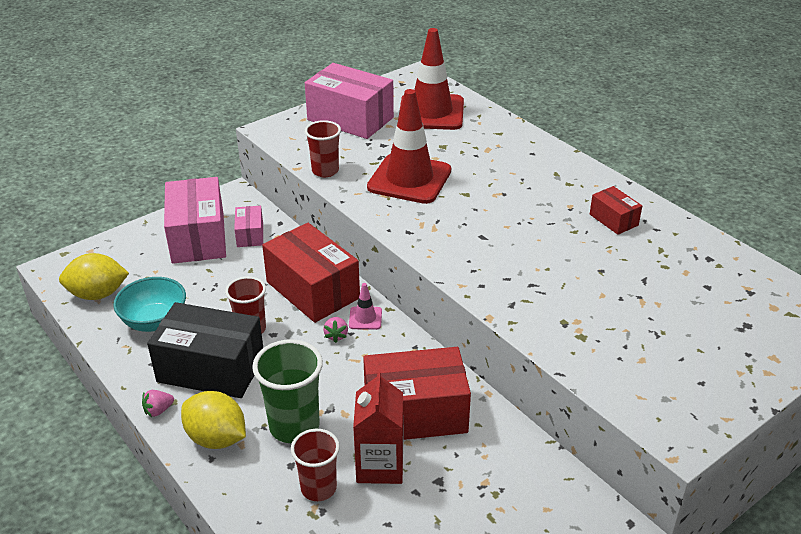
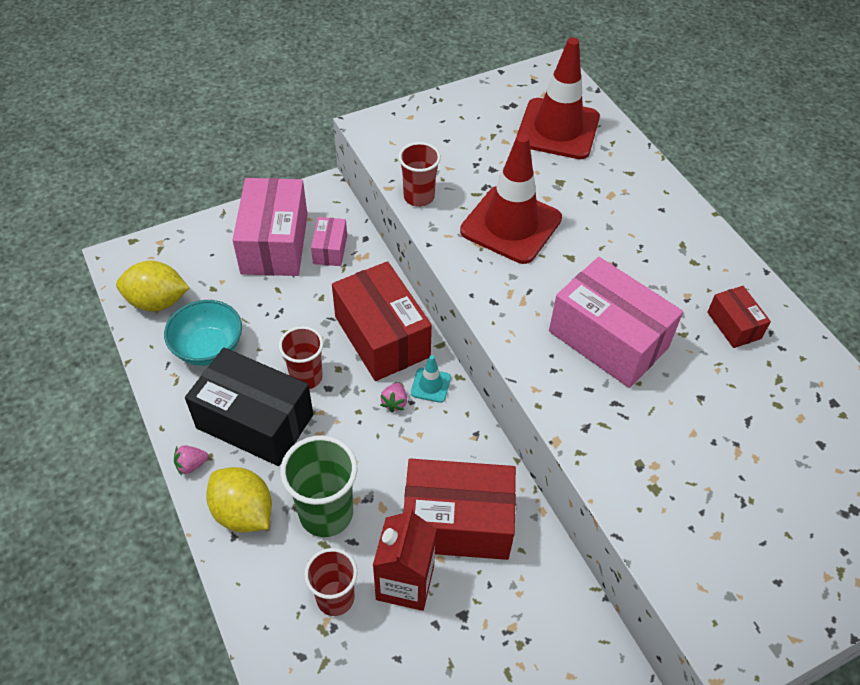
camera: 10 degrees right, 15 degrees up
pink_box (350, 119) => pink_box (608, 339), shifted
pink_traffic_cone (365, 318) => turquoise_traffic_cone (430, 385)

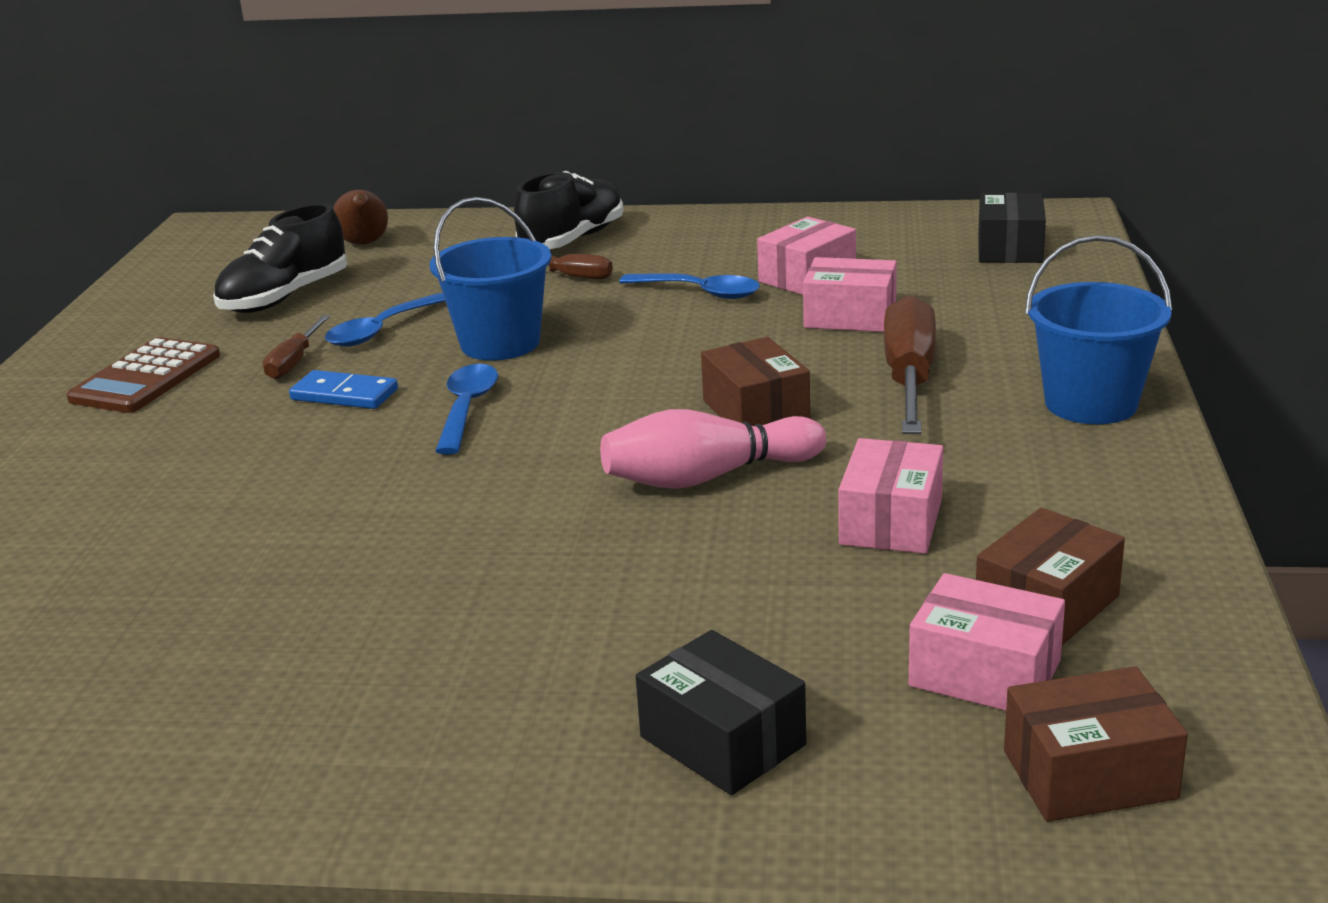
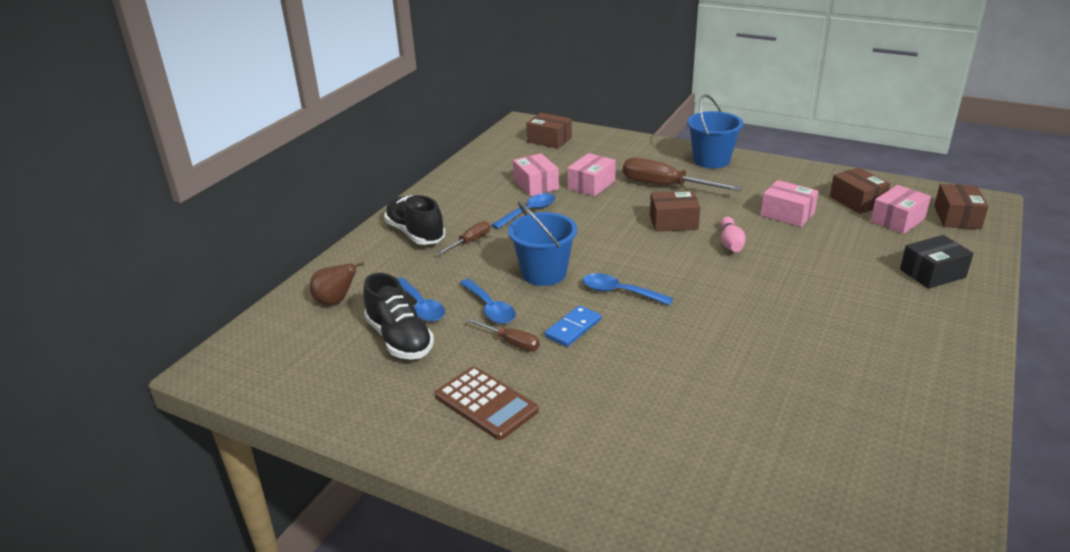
camera: 70 degrees left, 5 degrees up
pink_bowling_pin (707, 477) => pink_bowling_pin (731, 243), x0.66
black_box (1009, 249) => brown_box (549, 140)
nothing => blue_spoon (421, 306)

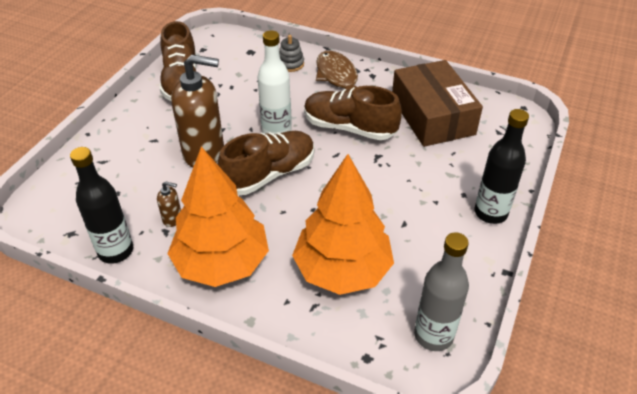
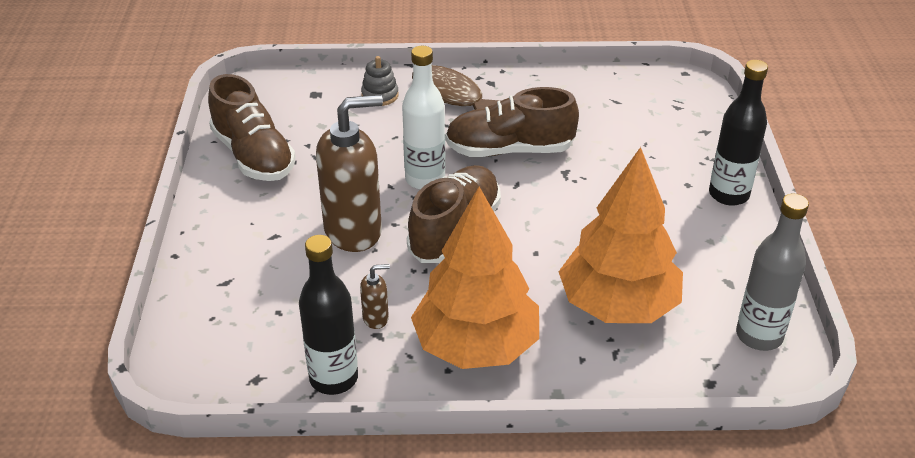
camera: 25 degrees left, 5 degrees down
brown_box (432, 116) => nothing

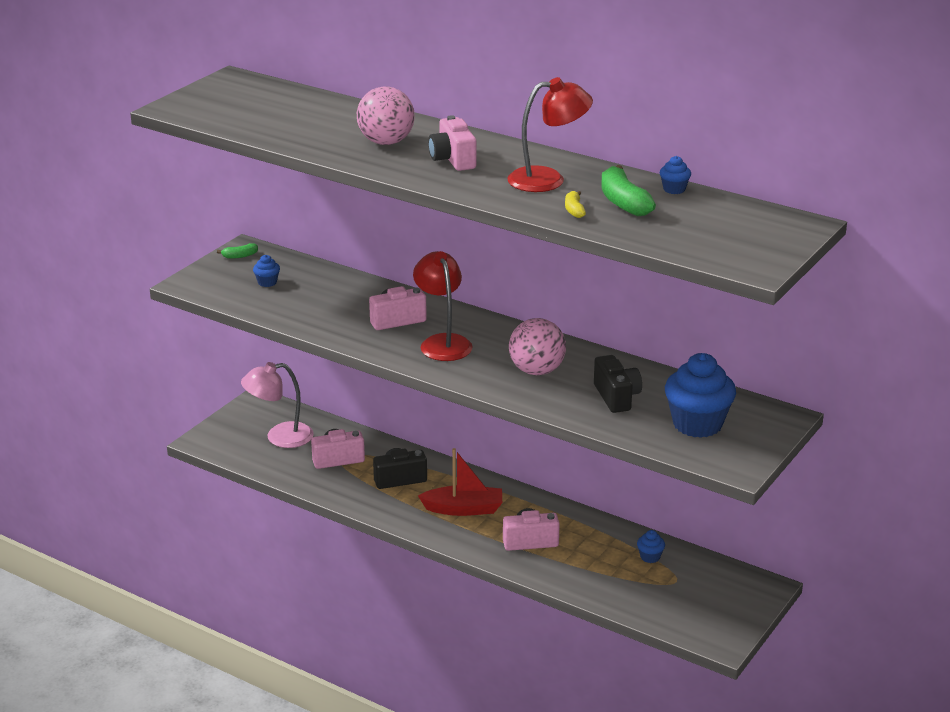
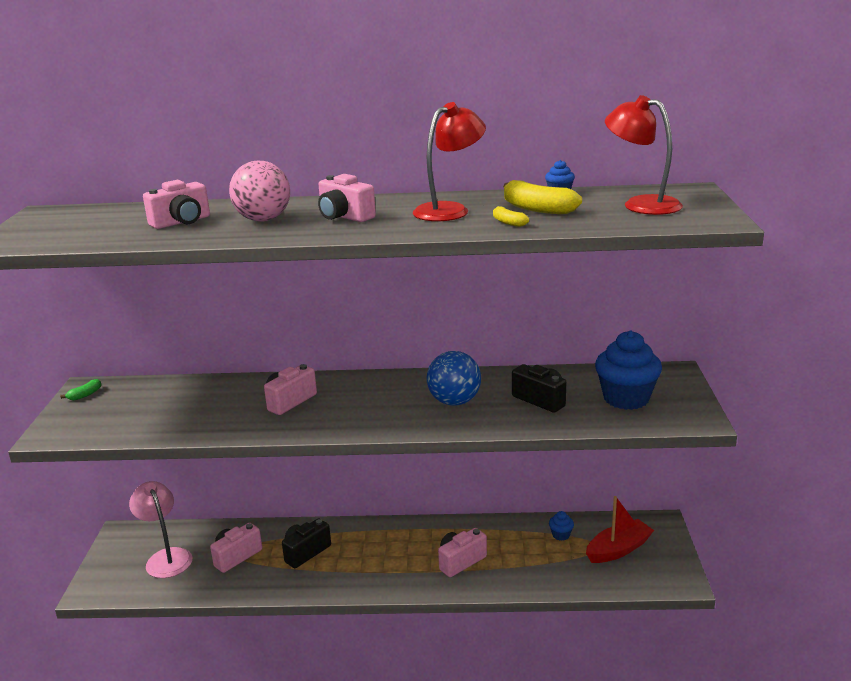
camera: 30 degrees left, 5 degrees down
pink_lamp (280, 437) => pink_lamp (166, 557), 105 degrees clockwise
blue_cupcake (267, 282) => nothing
red_lamp (443, 342) => red_lamp (641, 204), shifted
red_boat (463, 509) => red_boat (618, 549), shifted
pink_ball (536, 371) => blue_ball (454, 402)
green_banana (623, 202) => yellow_banana (537, 209)
nothing => pink_camera (181, 222)

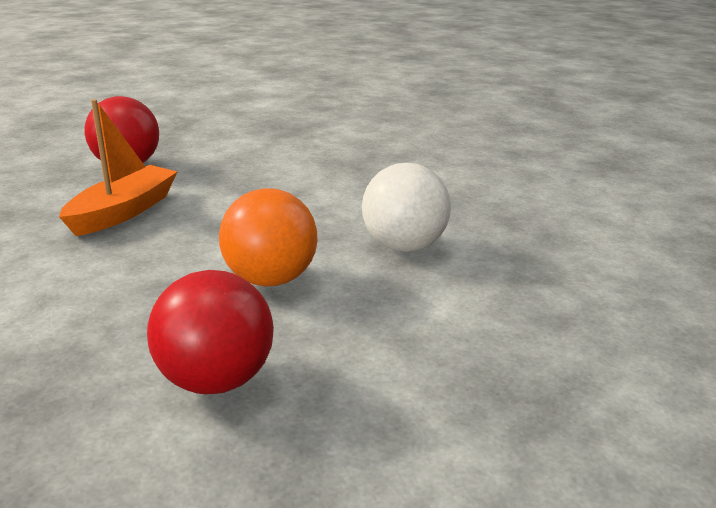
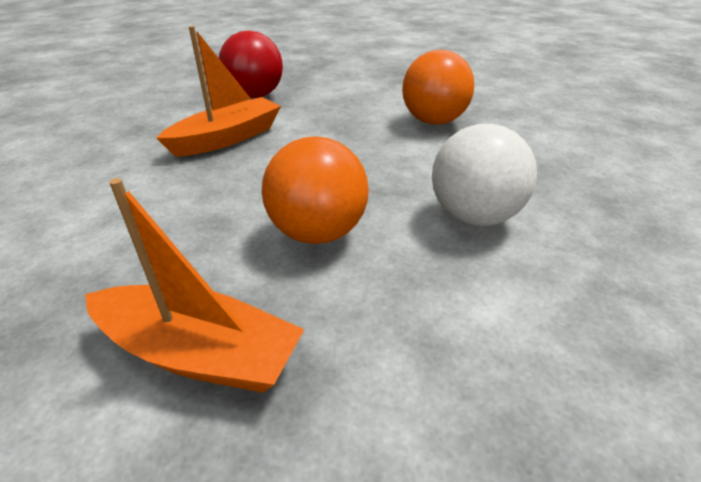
camera: 20 degrees right, 10 degrees up
red_ball (215, 380) => orange_boat (199, 353)
nothing => orange_ball (433, 121)

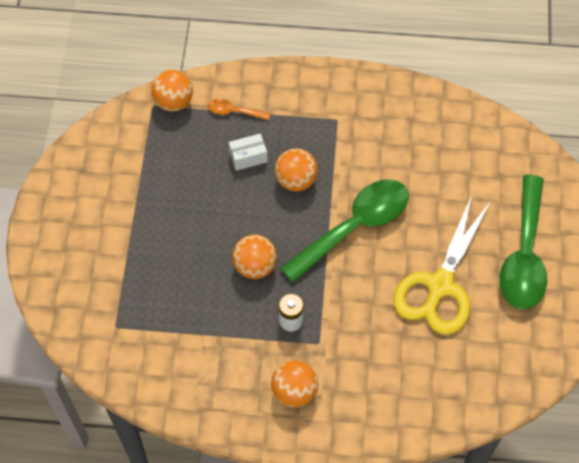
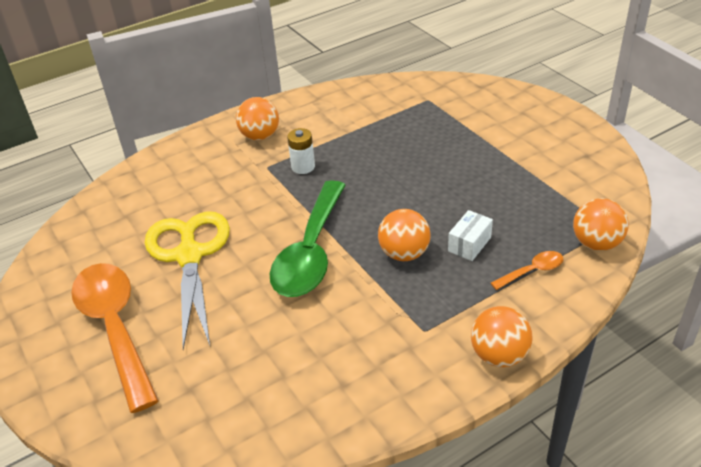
camera: 145 degrees right, 20 degrees down
orange_ball (255, 266) => orange_ball (499, 355), shifted
green_spoon (524, 255) => orange_spoon (115, 327)

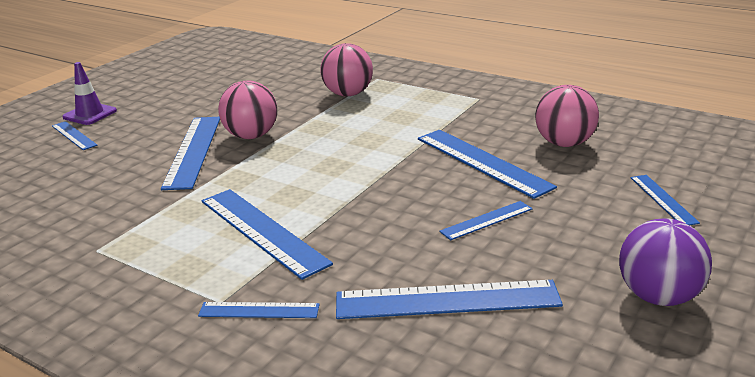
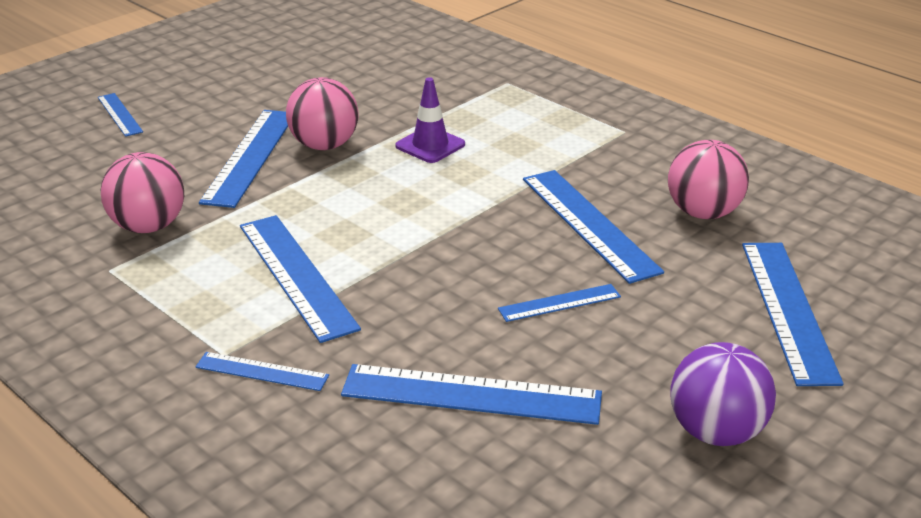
camera: 10 degrees right, 5 degrees up
purple_traffic_cone (90, 114) => purple_traffic_cone (430, 145), shifted
pink_ball (348, 94) => pink_ball (149, 226), shifted
blue_ruler (663, 199) => blue_ruler (788, 310), x1.87

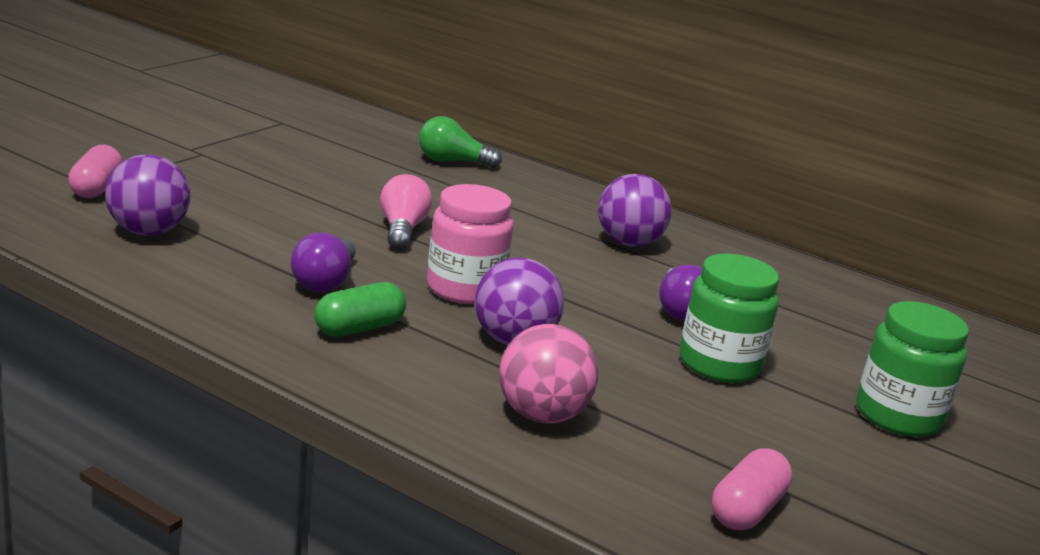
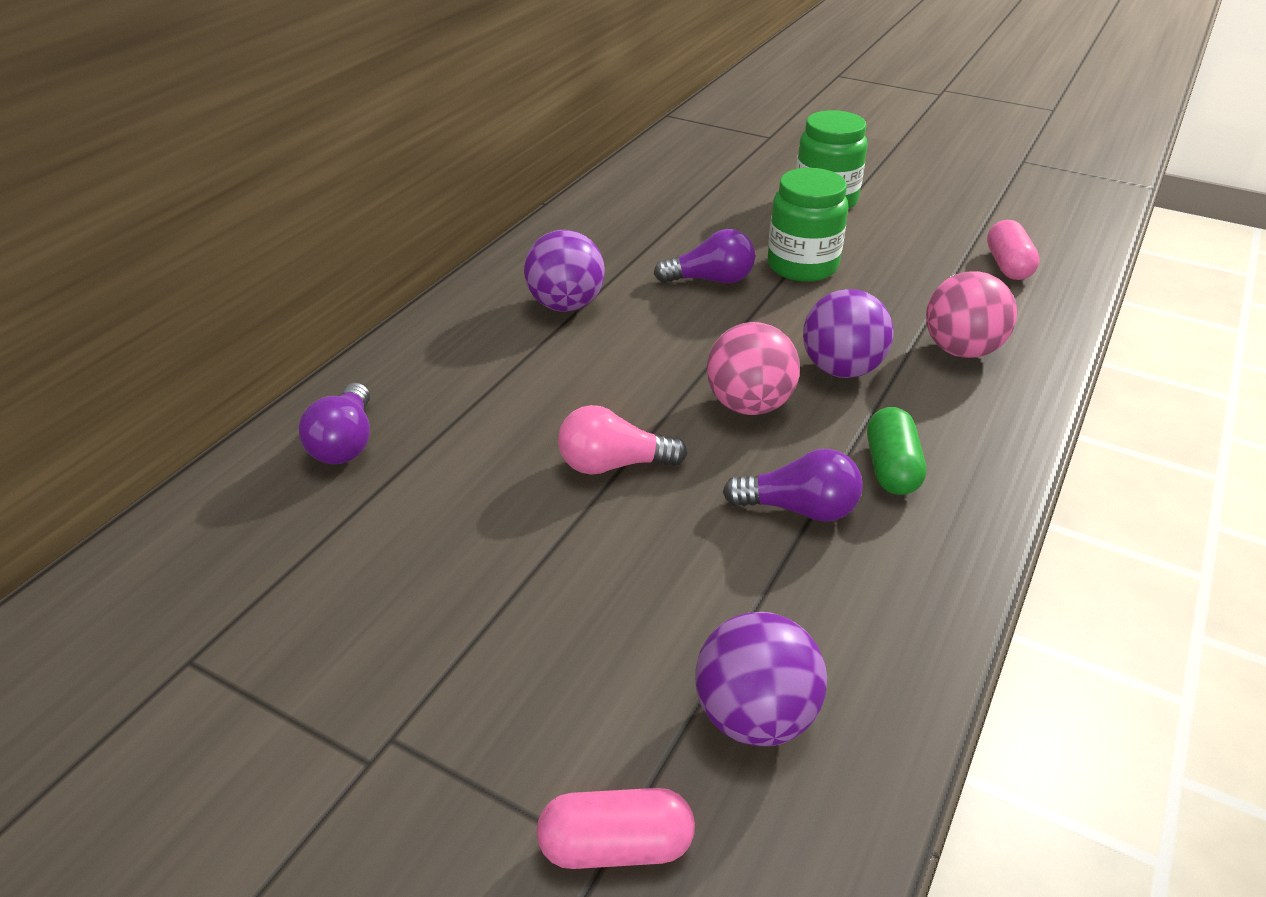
camera: 90 degrees left, 15 degrees up
green_capsule (359, 328) => green_capsule (891, 468), 45 degrees clockwise
green_light_bulb (452, 161) => purple_light_bulb (345, 443)
pink_jar (465, 289) => pink_ball (749, 405)
pink_capsule (747, 510) => pink_capsule (1008, 265), 60 degrees clockwise

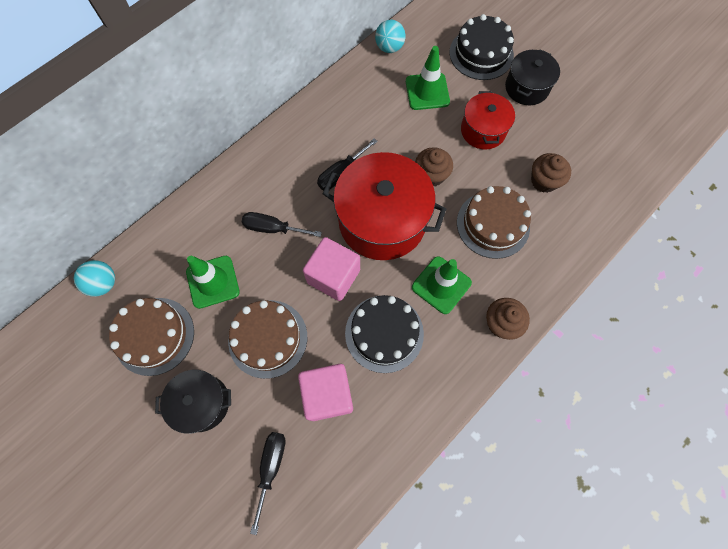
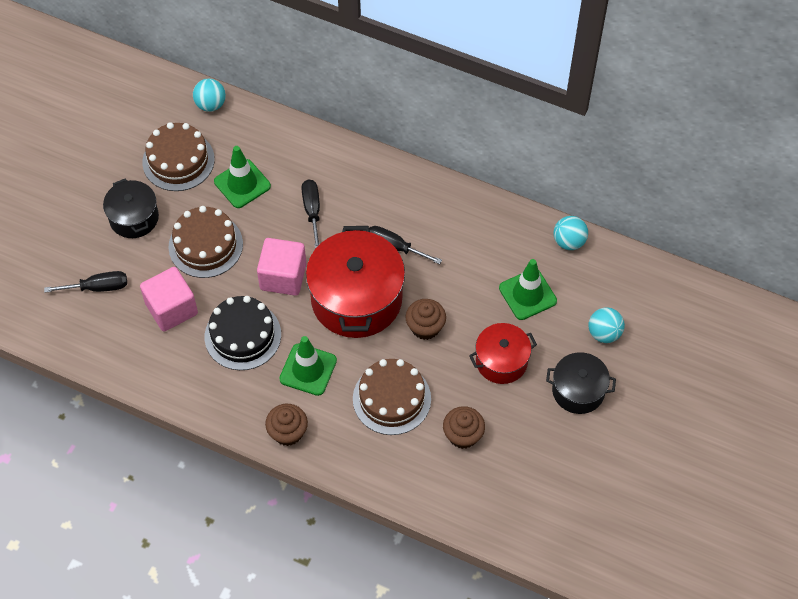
camera: 70 degrees right, 10 degrees down
black_cake (481, 54) => turquoise_ball (604, 333)

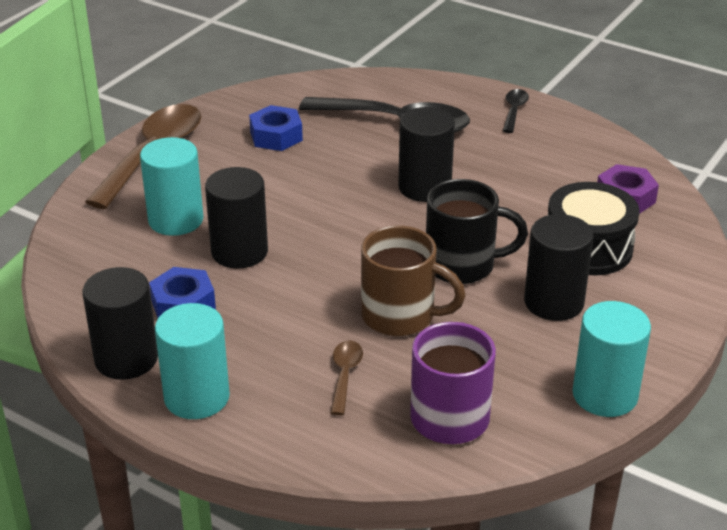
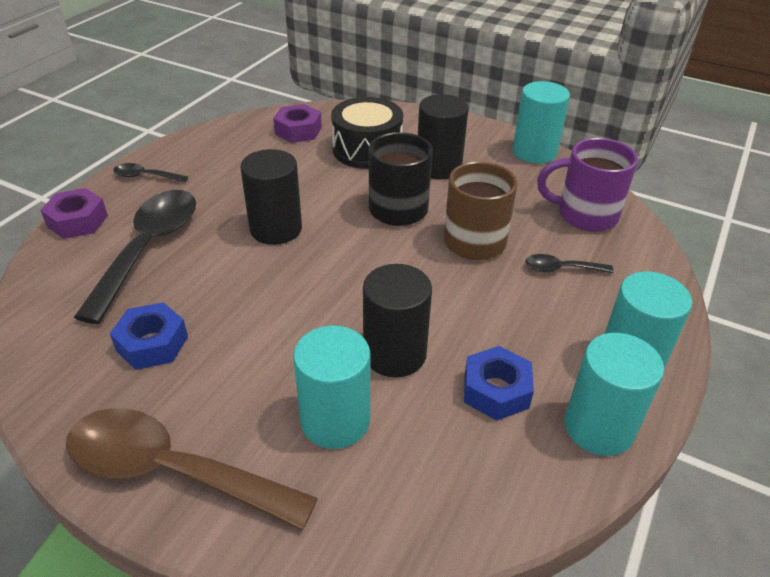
camera: 95 degrees left, 5 degrees up
black_cylinder (126, 359) => turquoise_cylinder (598, 427)
brown_spoon (345, 375) => black_spoon (561, 269)
nothing => purple_nut (77, 221)

